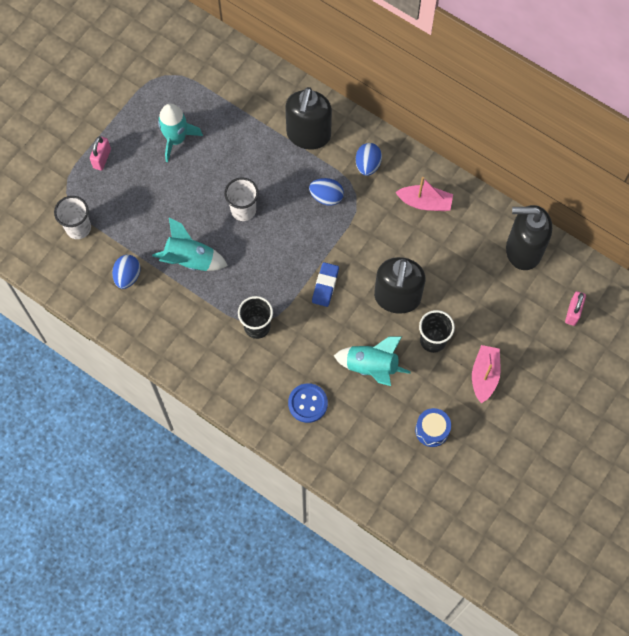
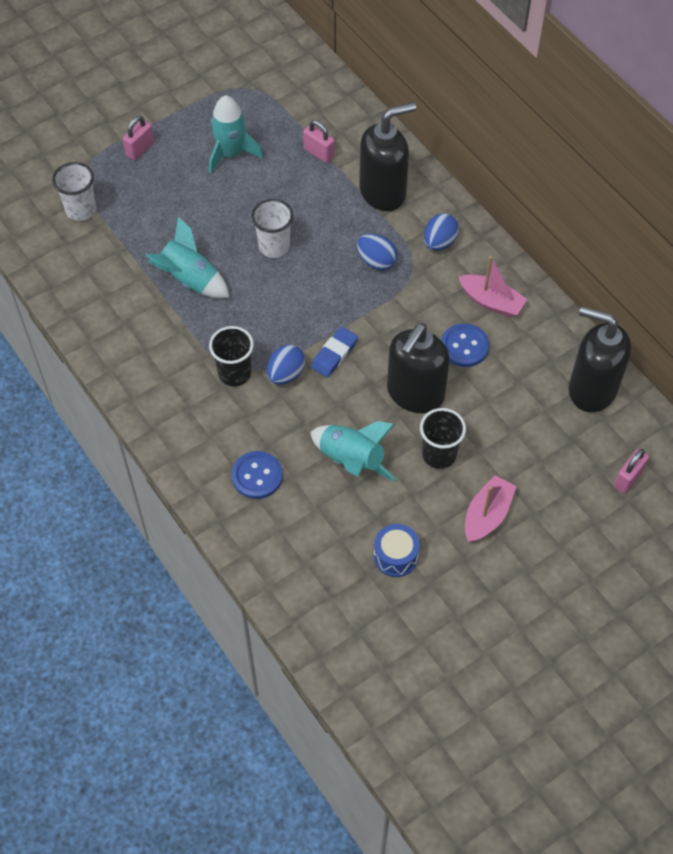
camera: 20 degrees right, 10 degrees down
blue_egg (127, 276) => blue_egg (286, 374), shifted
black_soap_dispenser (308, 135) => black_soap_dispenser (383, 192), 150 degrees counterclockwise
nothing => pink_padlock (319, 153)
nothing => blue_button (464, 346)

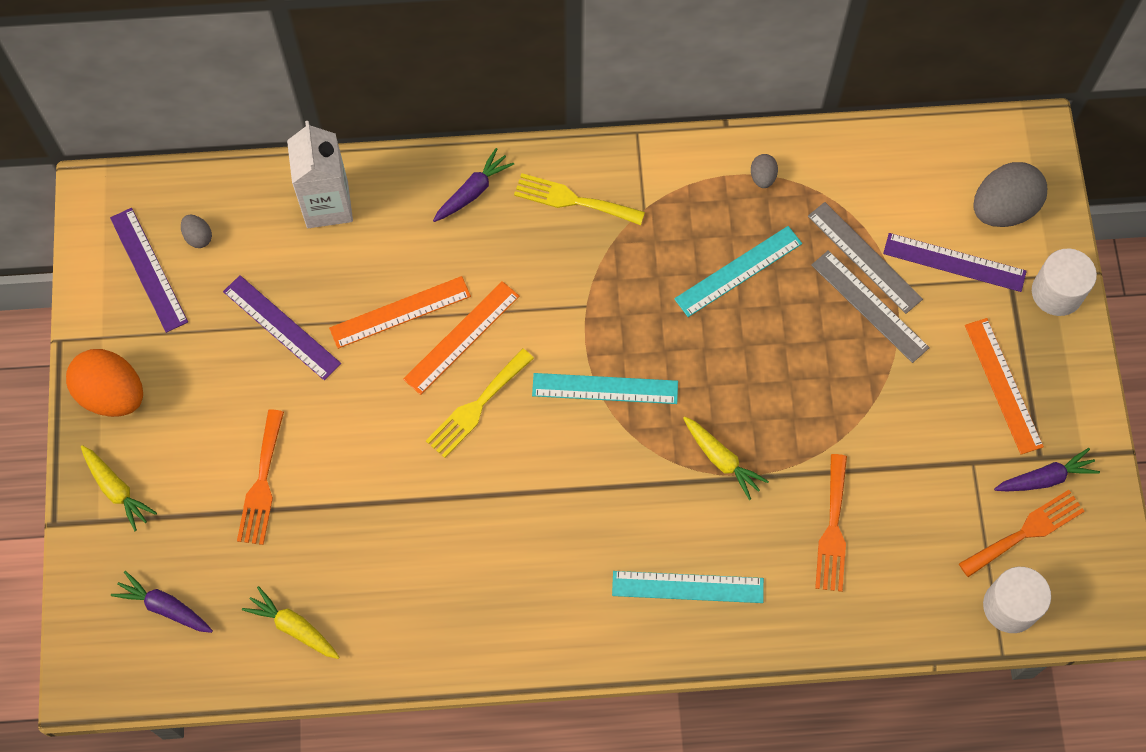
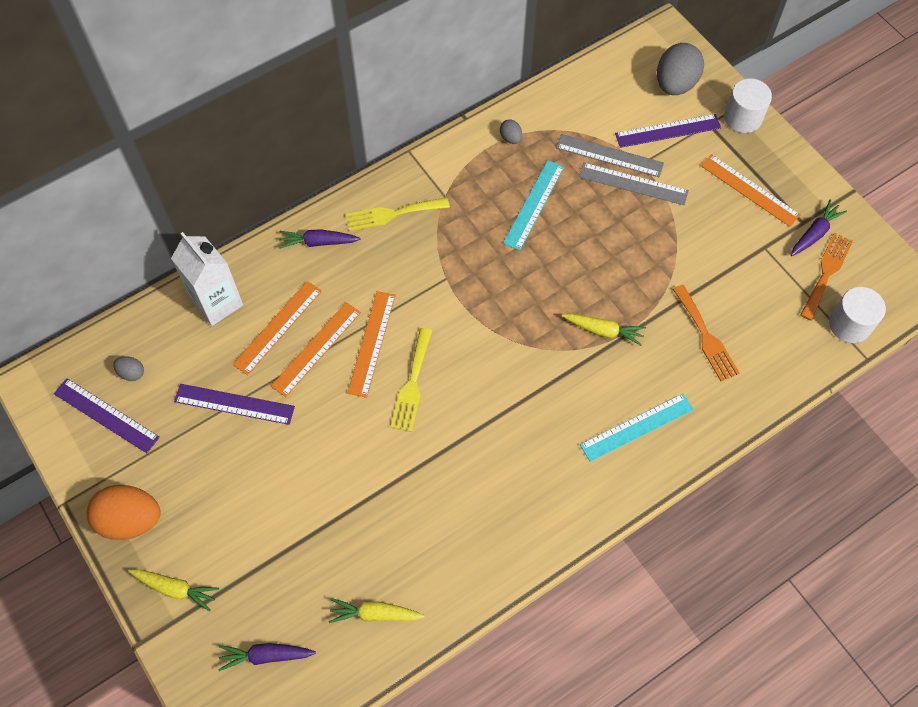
camera: 30 degrees left, 5 degrees down
orange_fork (262, 483) => nothing
purple_carrot (473, 191) => purple_carrot (318, 242), 105 degrees counterclockwise
turquoise_ruler (605, 388) => nothing
nothing => orange_ruler (278, 327)

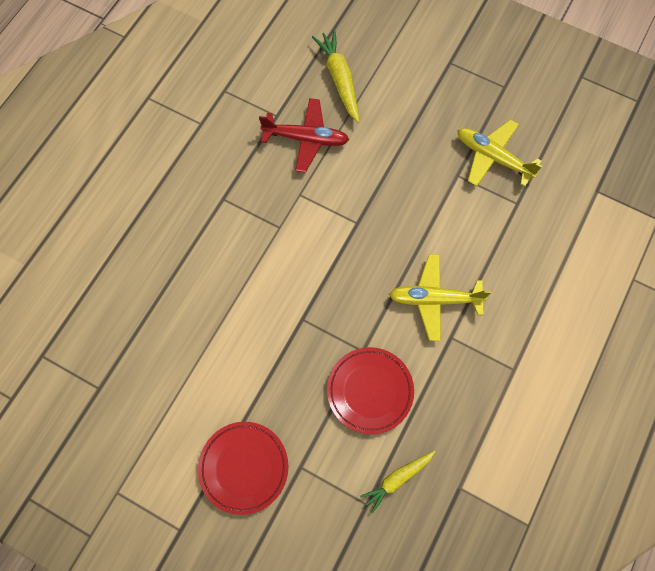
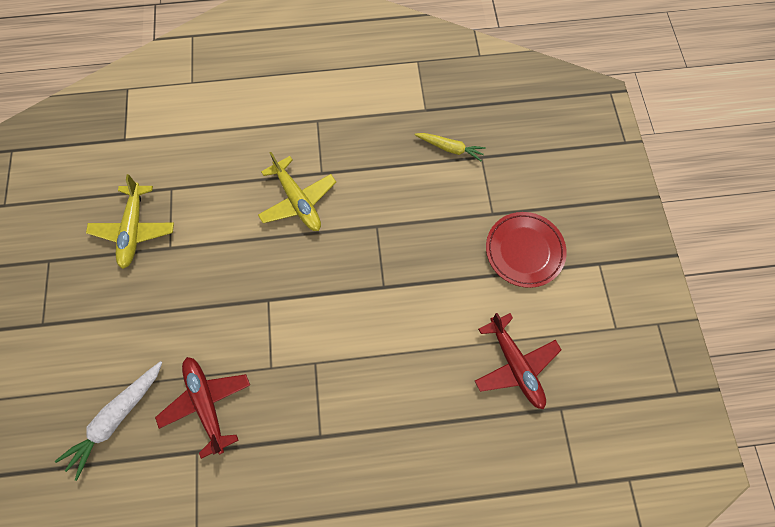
camera: 125 degrees left, 0 degrees up
yellow_carrot (339, 79) => white_carrot (117, 418)
red_plate (370, 391) => nothing
nothing => red_plane (515, 365)

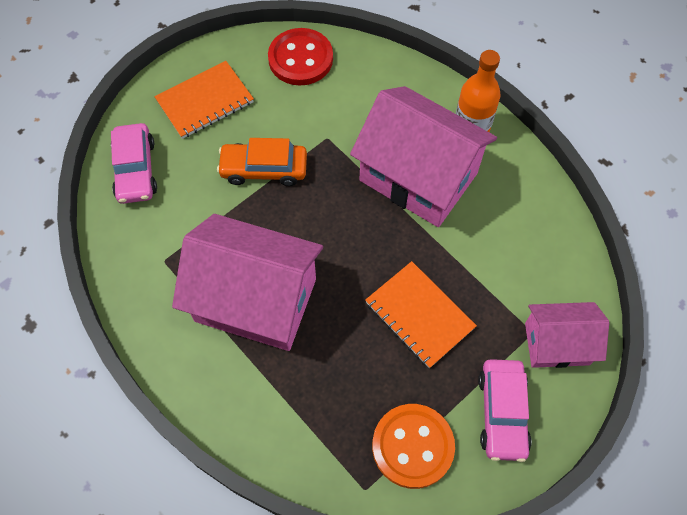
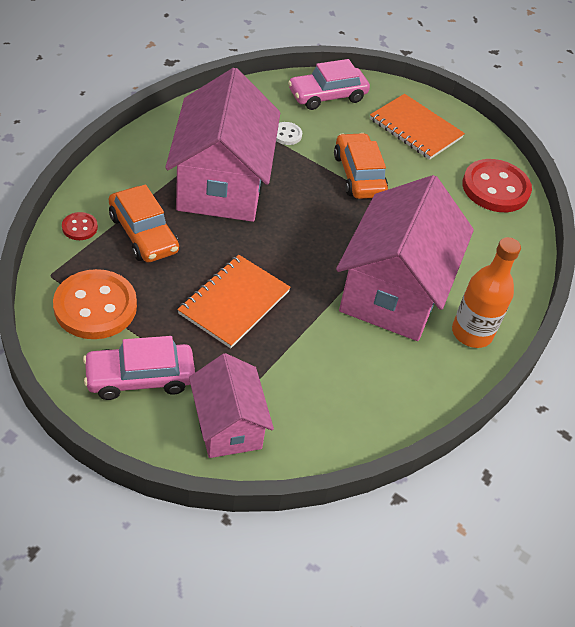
camera: 70 degrees right, 15 degrees down
nothing => red_button (80, 227)
nothing => orange_car (143, 234)
nothing => white_button (286, 134)

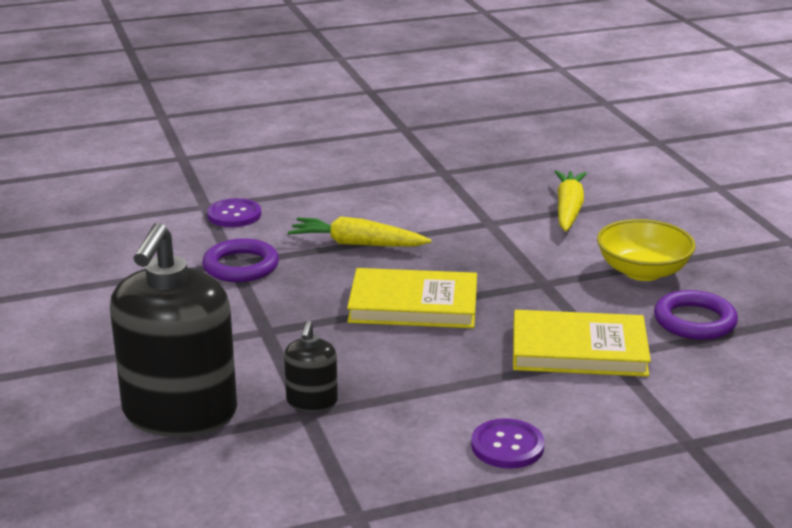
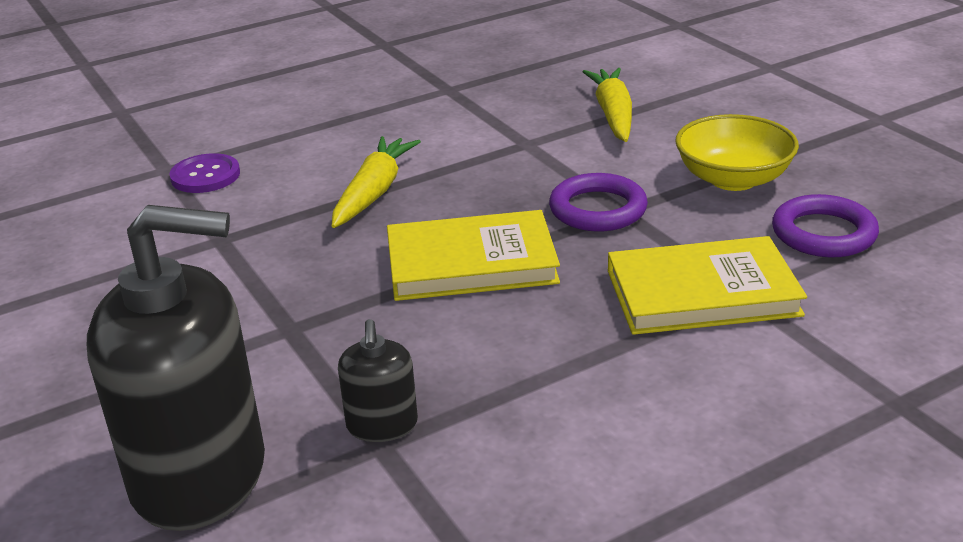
camera: 10 degrees left, 5 degrees up
black_soap_dispenser (180, 413) => black_soap_dispenser (200, 475), 90 degrees counterclockwise
purple_ring (241, 266) => purple_ring (598, 209), shifted
yellow_carrot (357, 244) => yellow_carrot (373, 192), 105 degrees clockwise
purple_button (507, 446) => nothing

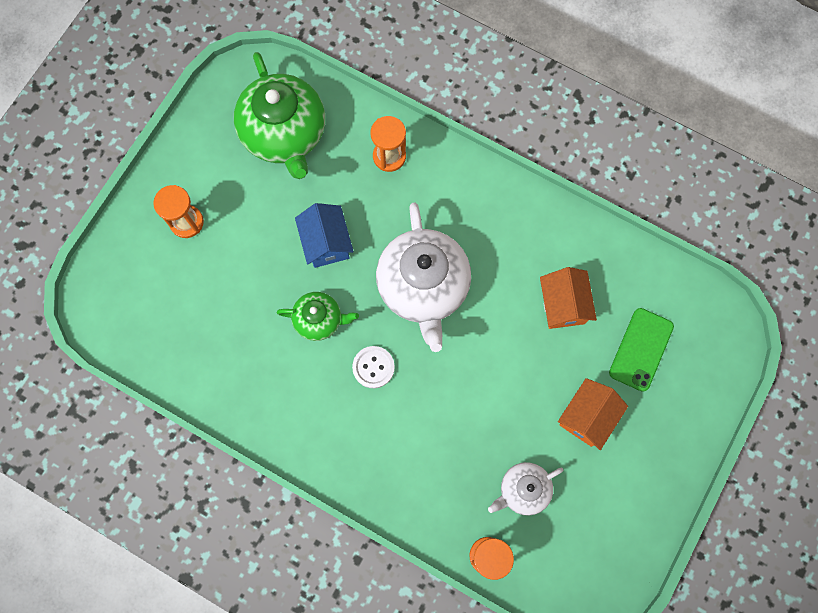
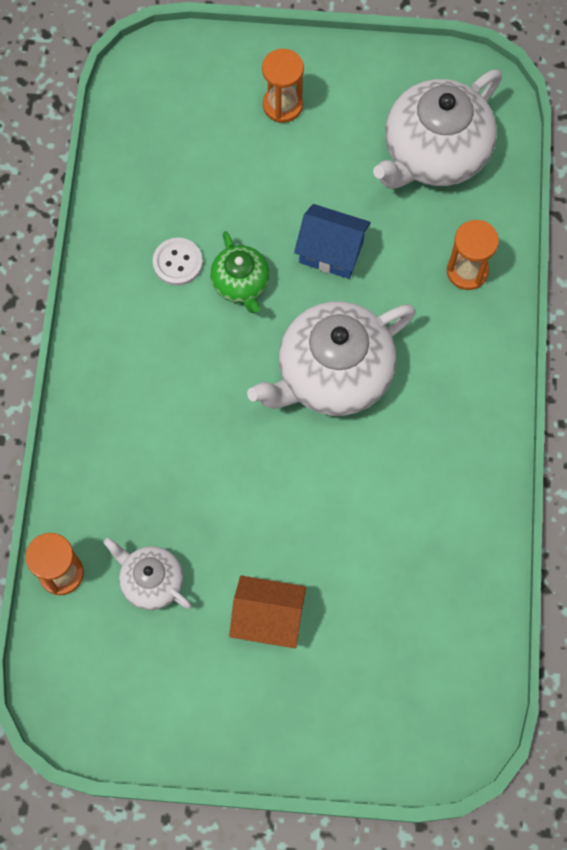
camera: 65 degrees right, 5 degrees down
green_teapot (285, 134) => white_teapot (434, 153)
blue_house (326, 243) => blue_house (331, 252), 60 degrees clockwise
white_button (373, 367) => white_button (177, 262), shifted
orange_house (563, 305) => nothing
green_phone (641, 349) => nothing

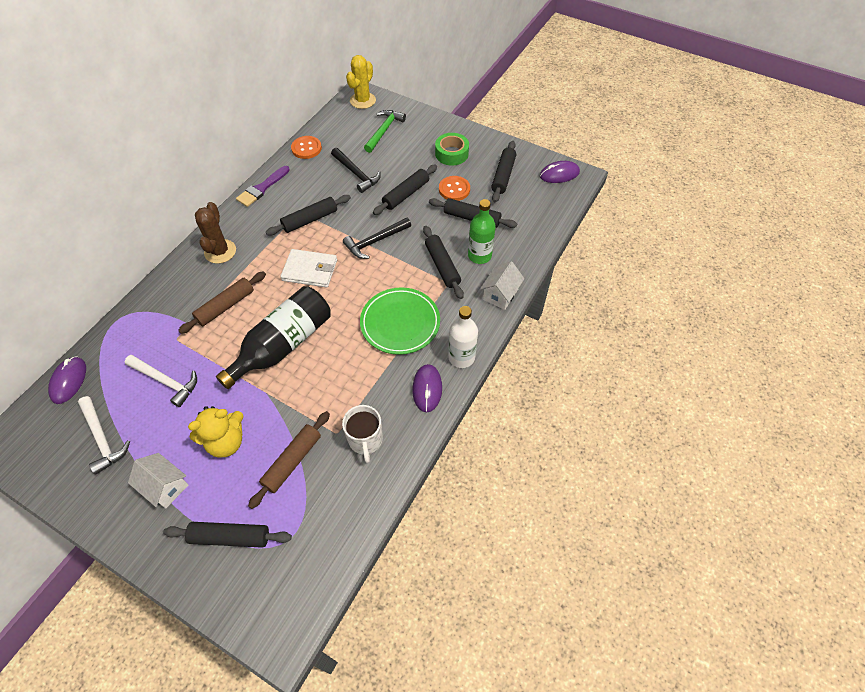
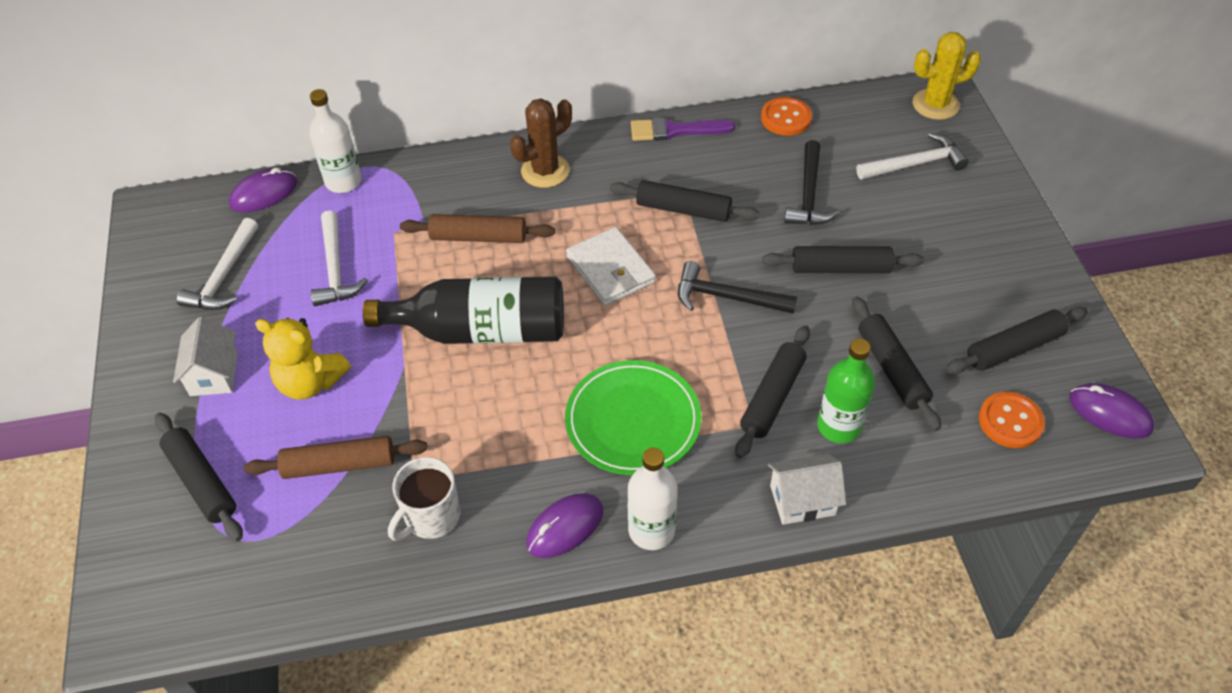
camera: 50 degrees right, 5 degrees down
green_hammer (384, 131) => white_hammer (915, 164)
green_tape (451, 153) => nothing
orange_button (454, 189) => orange_button (1010, 421), shifted
nothing => white_bottle (343, 181)

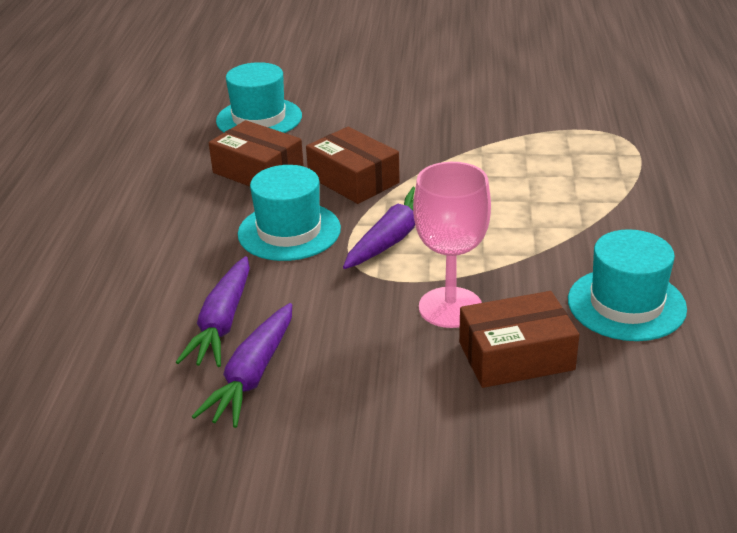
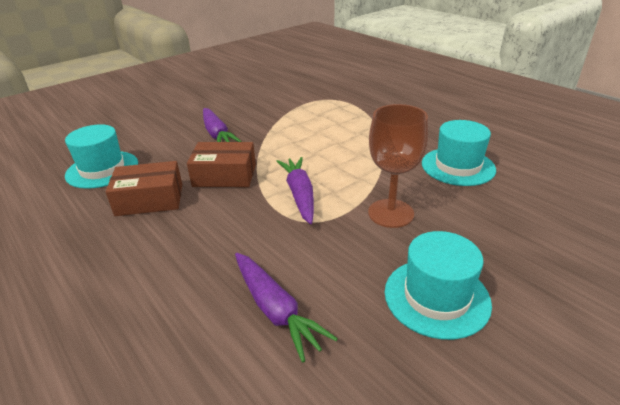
camera: 45 degrees left, 0 degrees up
purple_carrot (253, 375) => purple_carrot (217, 134), shifted
turquoise_hat (289, 231) => turquoise_hat (436, 297), shifted
pink_goblet (450, 307) => brown_goblet (390, 213)
brown_box (516, 356) => nothing

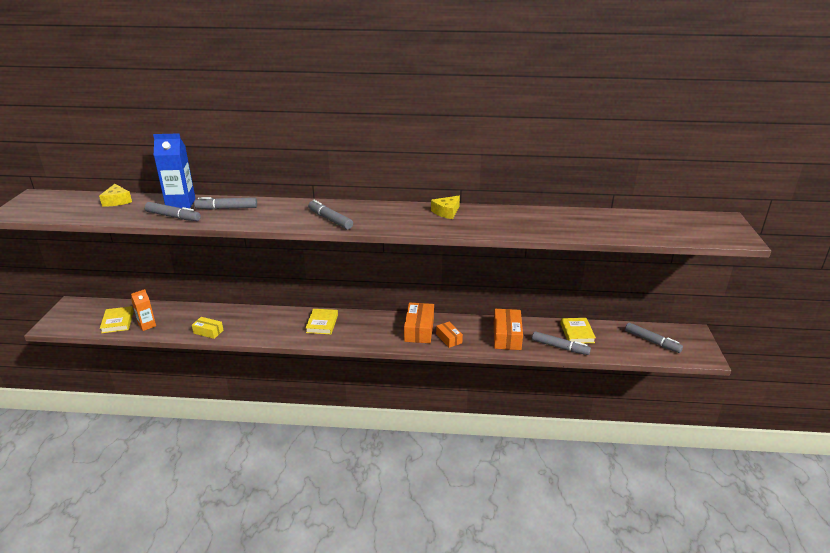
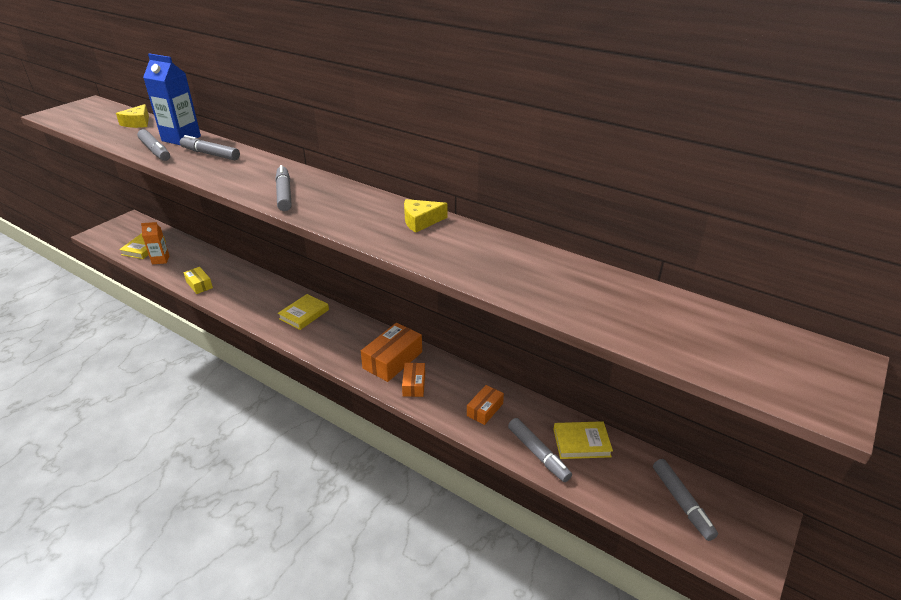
camera: 30 degrees right, 5 degrees up
orange_box (507, 336) => orange_box (485, 409), x0.59
yellow_book (577, 333) => yellow_book (581, 443), 60 degrees clockwise

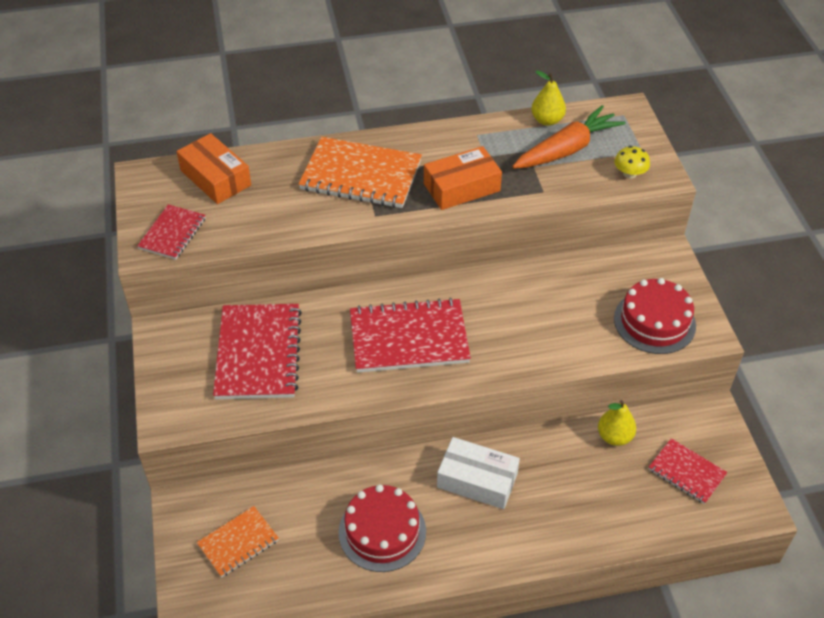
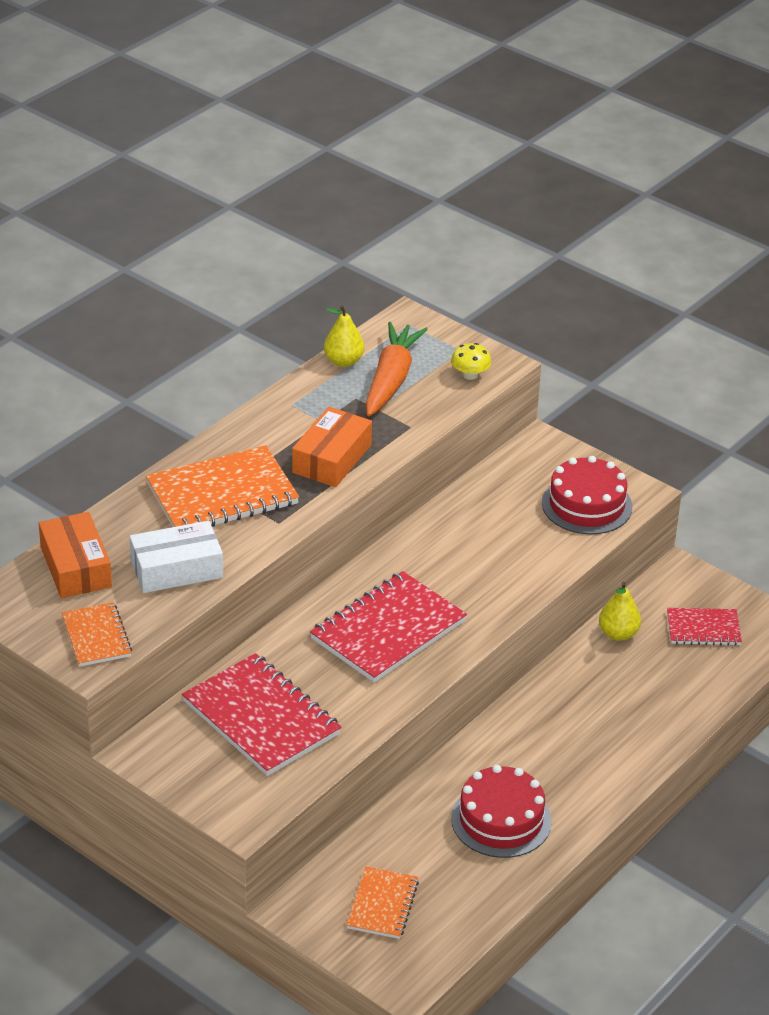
camera: 40 degrees left, 10 degrees down
red_notebook (172, 233) => orange_notebook (96, 637)
orange_box (215, 178) => orange_box (76, 567), 60 degrees clockwise
white_box (477, 480) => white_box (177, 569), shifted

